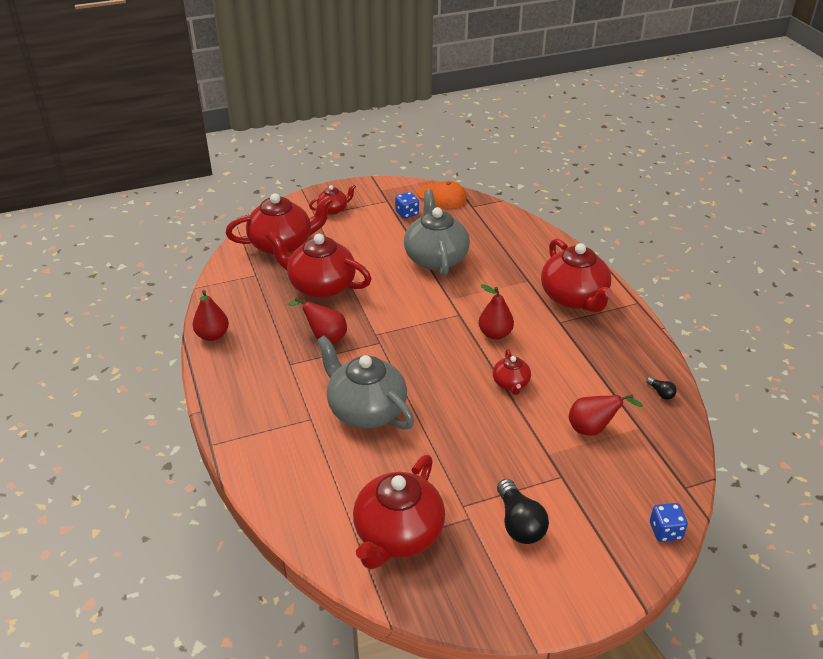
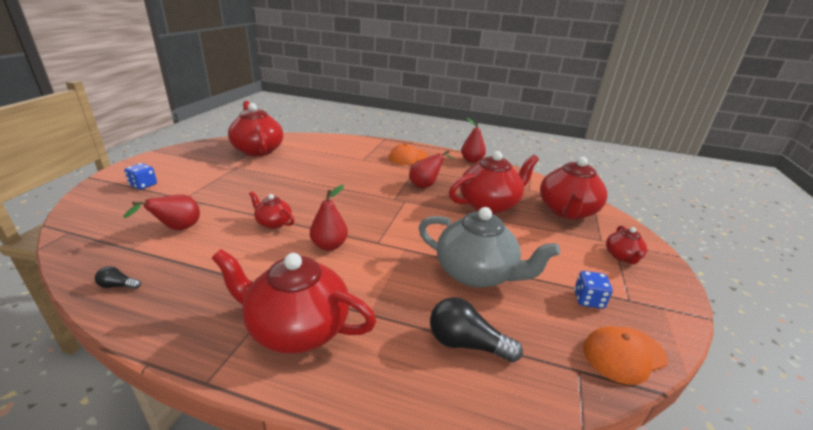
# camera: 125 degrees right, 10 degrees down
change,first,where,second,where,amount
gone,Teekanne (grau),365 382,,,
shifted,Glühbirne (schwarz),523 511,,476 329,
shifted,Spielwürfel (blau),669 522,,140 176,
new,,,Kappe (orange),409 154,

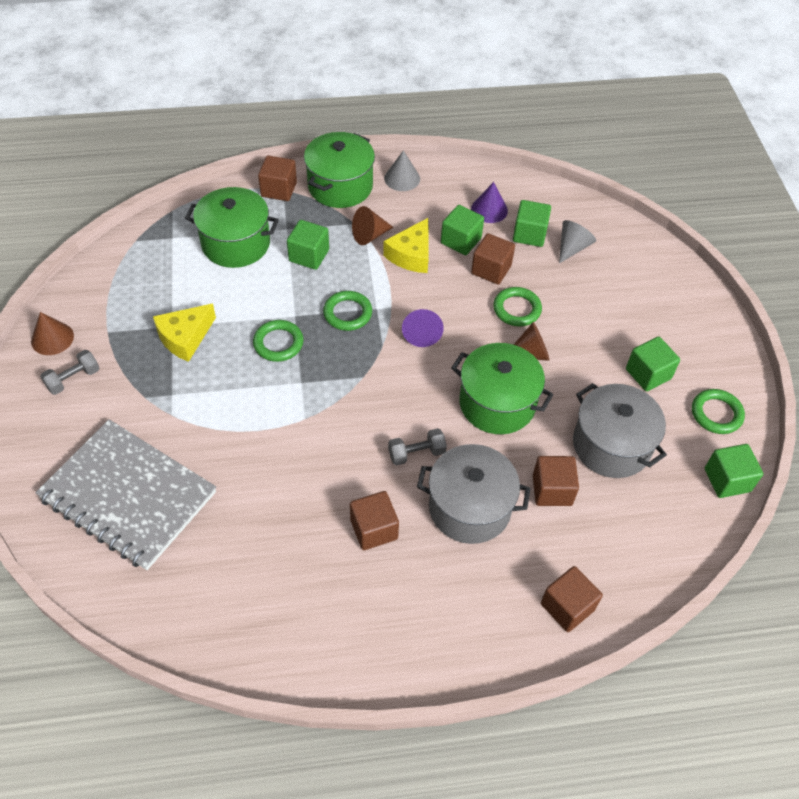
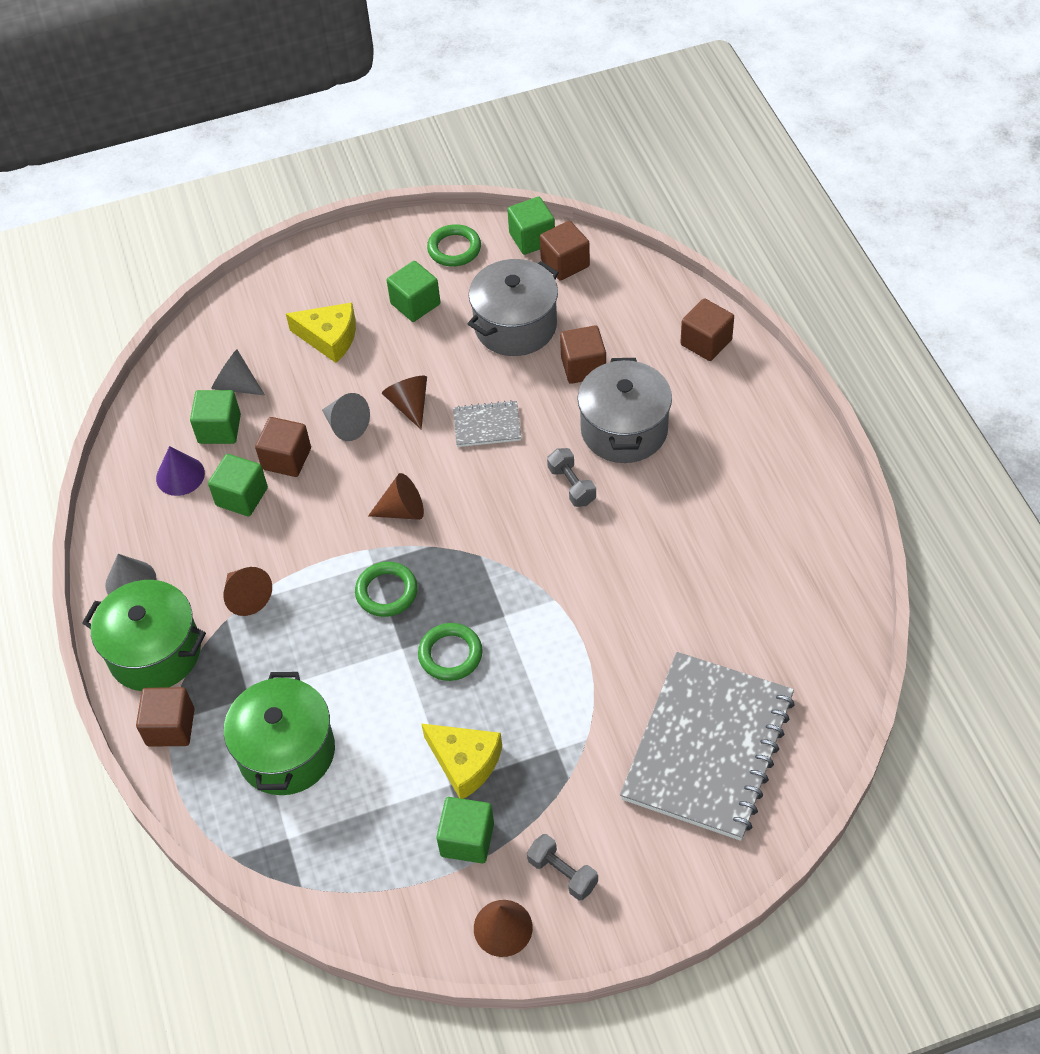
# camera: 95 degrees left, 0 degrees up
change,first,where,second,where,amount
shifted,Käse (gelb),406 245,,321 333,
shifted,Kubus (grün),308 245,,465 830,
swapped,Ring (grün),517 306,Kegel (grau),346 417,
repainted,Kegel (lila),423 328,Kegel (braun),396 496,
swapped,Kochtopf (grün),502 388,Notizbuch (grau),487 423,
shifted,Kubus (braun),374 520,,565 251,

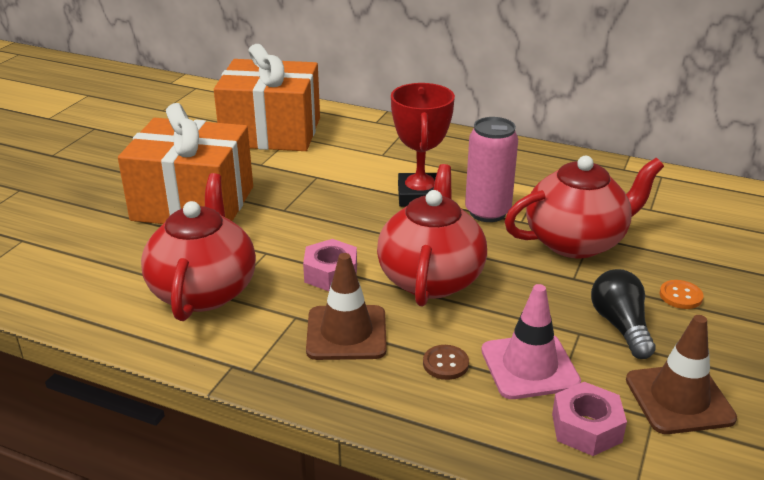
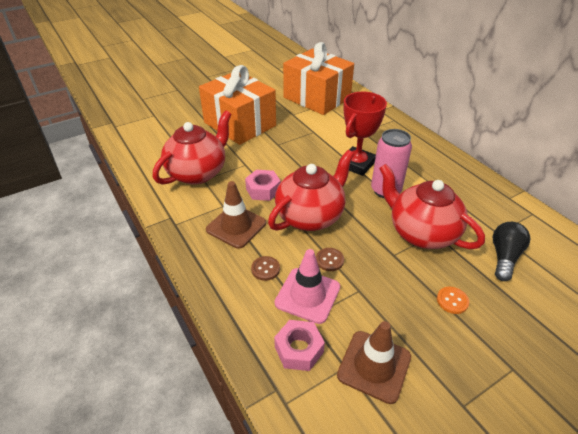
# camera: 35 degrees right, 10 degrees up
change,first,where,second,where,amount
rotated,Teekanne (rot),584 207,,432 206,150 degrees counterclockwise
shifted,Glühbirne (schwarz),623 314,,511 251,
new,,,Knopf (braun),330 259,

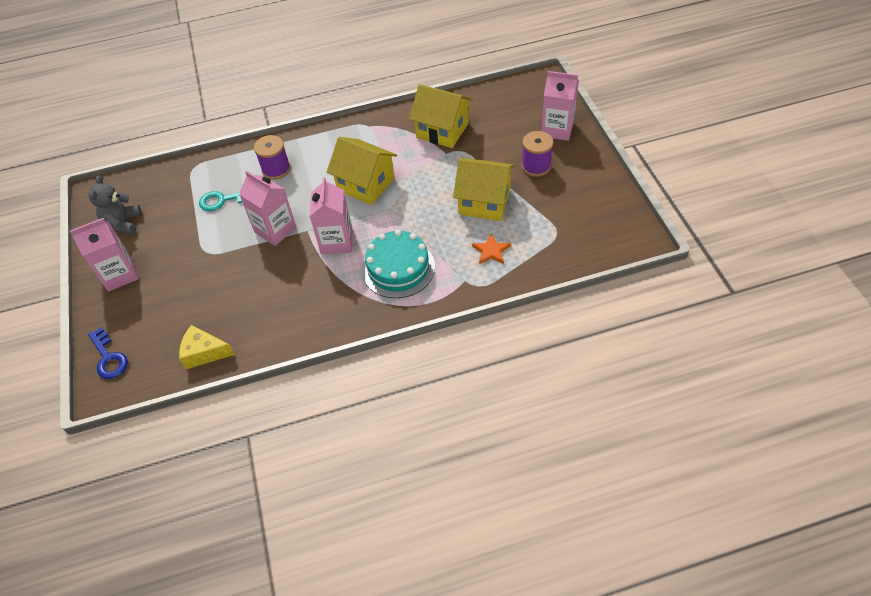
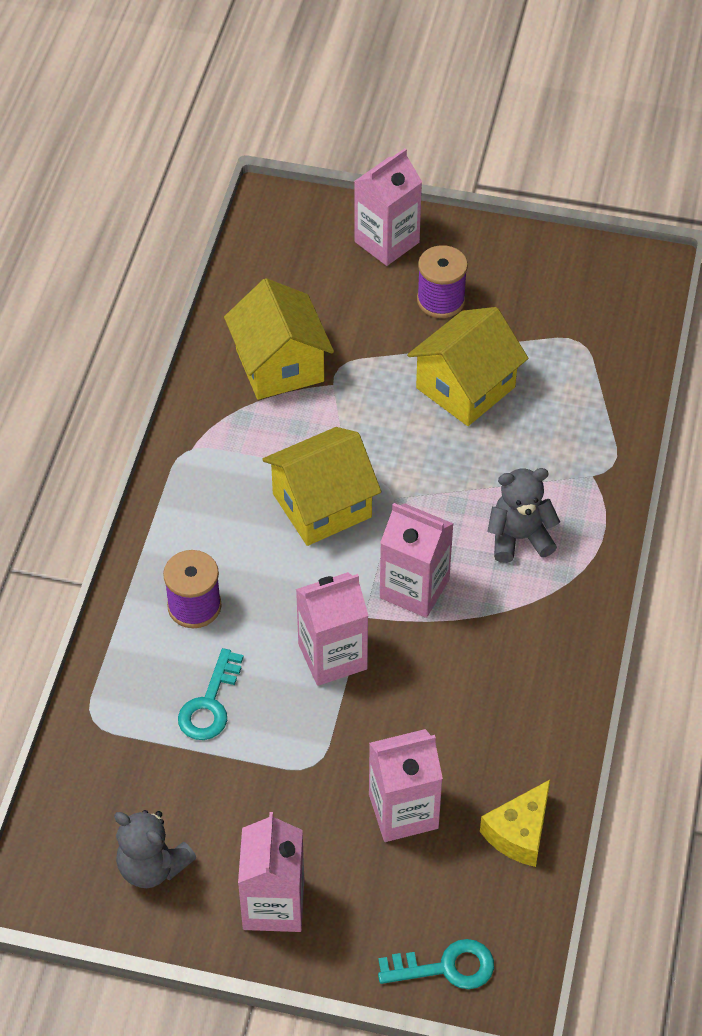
# camera: 65 degrees left, 0 degrees up
change,first,where,second,where,amount
rotated,Haus (gelb),441 116,,279 339,75 degrees counterclockwise
swapped,Kuchen (türkis),398 264,Teddybär (grau),523 515,
gone,Stern (orange),491 248,,,
repainted,Schlüssel (blau),108 353,Schlüssel (türkis),436 964,
new,,,Getränkekarton (rosa),406 785,

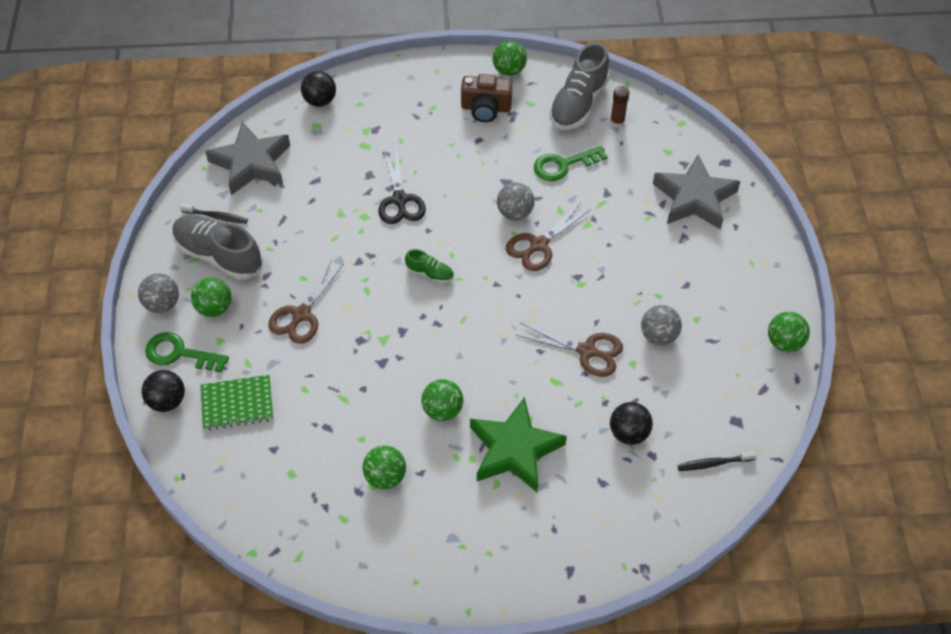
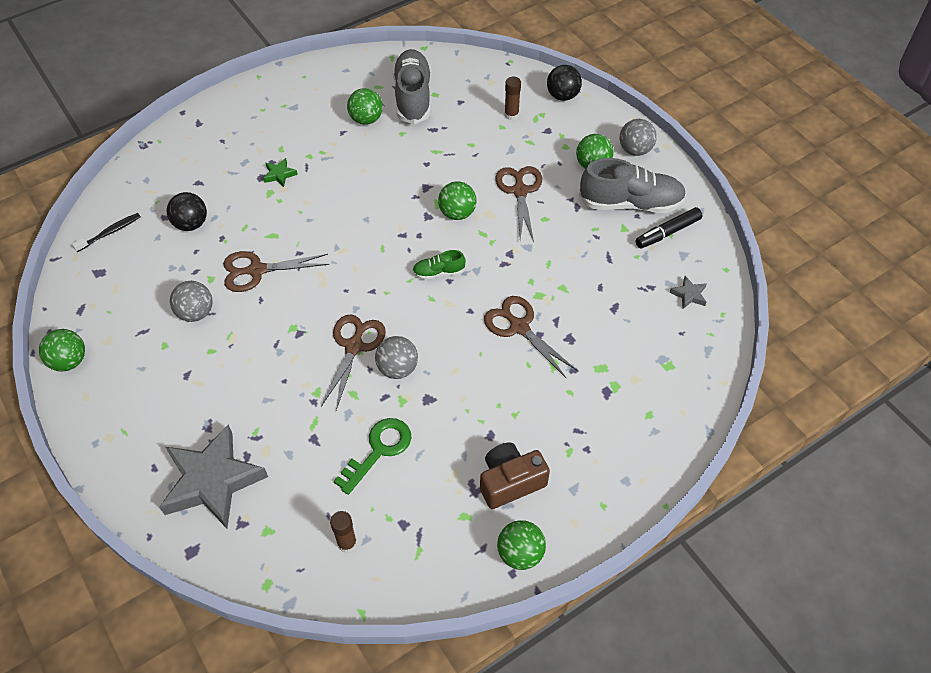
# camera: 150 degrees right, 0 degrees up
change,first,where,second,where,amount
shifted,Schuh (grau),579 86,,412 86,
gone,Ball (schwarz),318 89,,,
scaled,Stern (grau),247 158,,688 292,x0.40
repainted,Schere (schwarz),402 187,Schere (braun),530 337,
swapped,Zahnbürste (schwarz),214 213,Filzstift (schwarz),669 227,
gone,Schlüssel (grün),187 352,,,
swapped,Notizbuch (grün),237 402,Klebestift (braun),512 98,
shifted,Ball (grün),442 400,,457 200,
scaled,Stern (grün),518 444,,280 172,x0.40

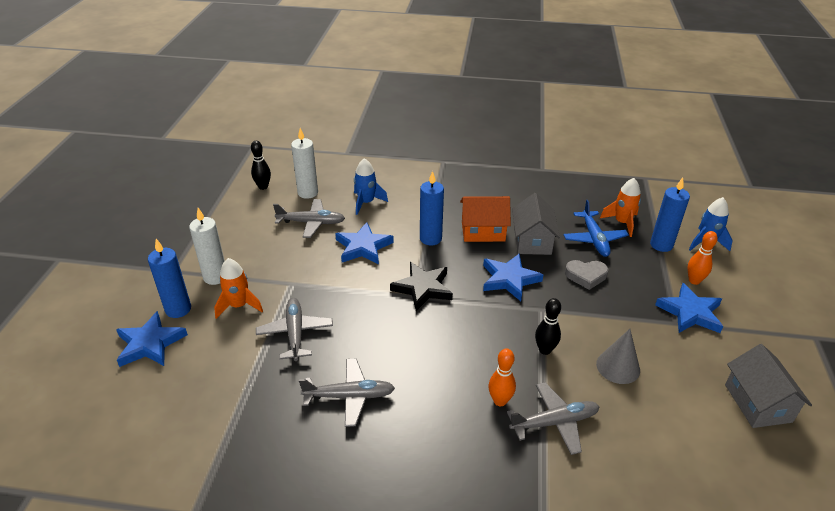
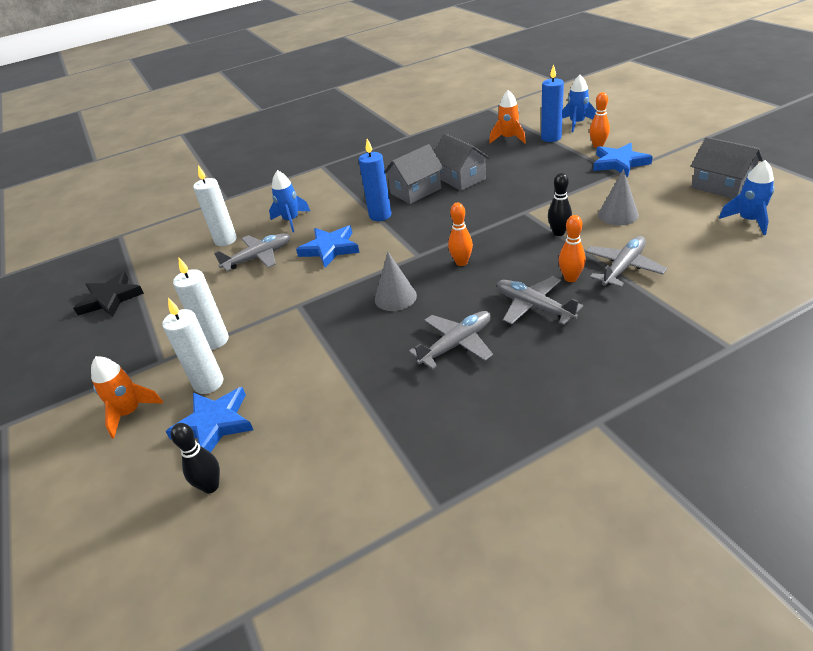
# camera: 30 degrees left, 0 degrees up
change,first,where,second,where,amount
shifted,Bowlingkegel (schwarz),261 165,,195 458,
repainted,Haus (orange),485 219,Haus (grau),414 174,
gone,Flugzeug (blau),596 228,,,
repainted,Kerze (blau),169 278,Kerze (weiß),192 346,
gone,Stern (blau),513 277,,,
shifted,Rakete (orange),238 288,,127 397,
gone,Herz (grau),586 275,,,
shifted,Stern (schwarz),421 286,,108 294,
shifted,Flugzeug (grau),294 329,,540 300,
new,,,Rakete (blau),746 197,
new,,,Bowlingkegel (orange),460 234,
new,,,Kegel (grau),396 281,

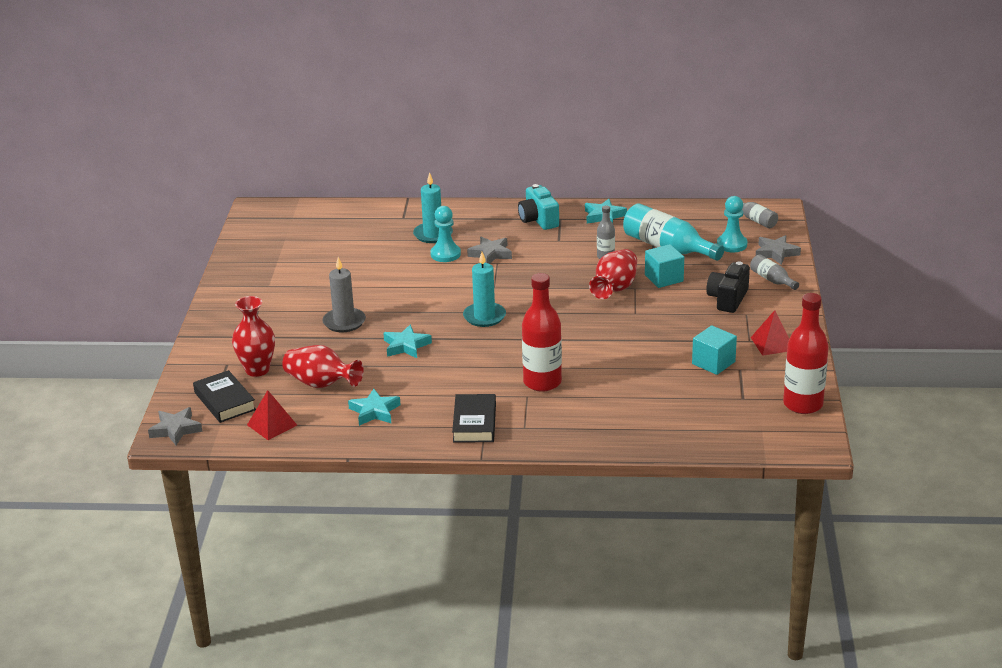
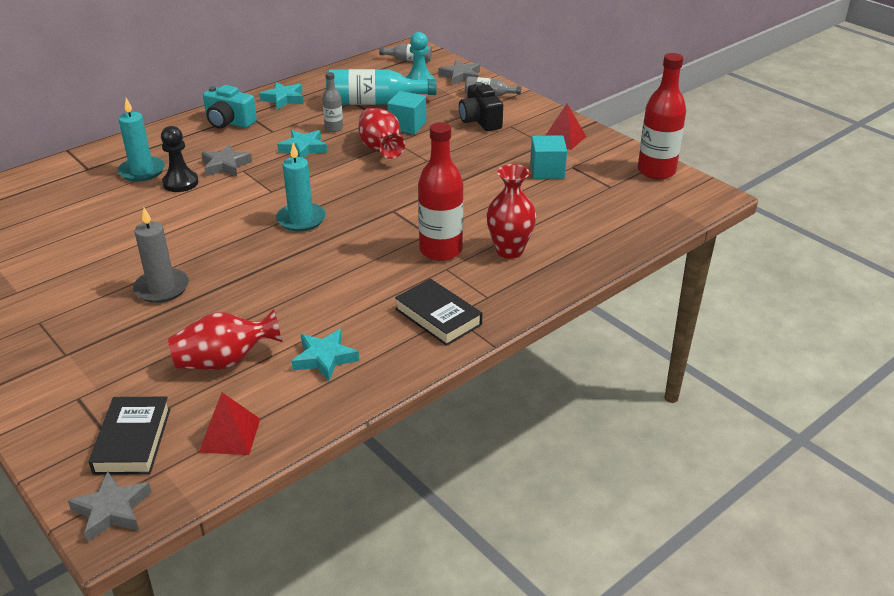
# camera: 45 degrees left, 5 degrees up
change,first,where,second,where,amount
repainted,Bauer (türkis),445 234,Bauer (schwarz),180 159,
shifted,Vase (rot),253 336,,511 211,
shifted,Stern (türkis),407 341,,302 144,
rotated,Buch (schwarz),224 396,,129 435,75 degrees clockwise

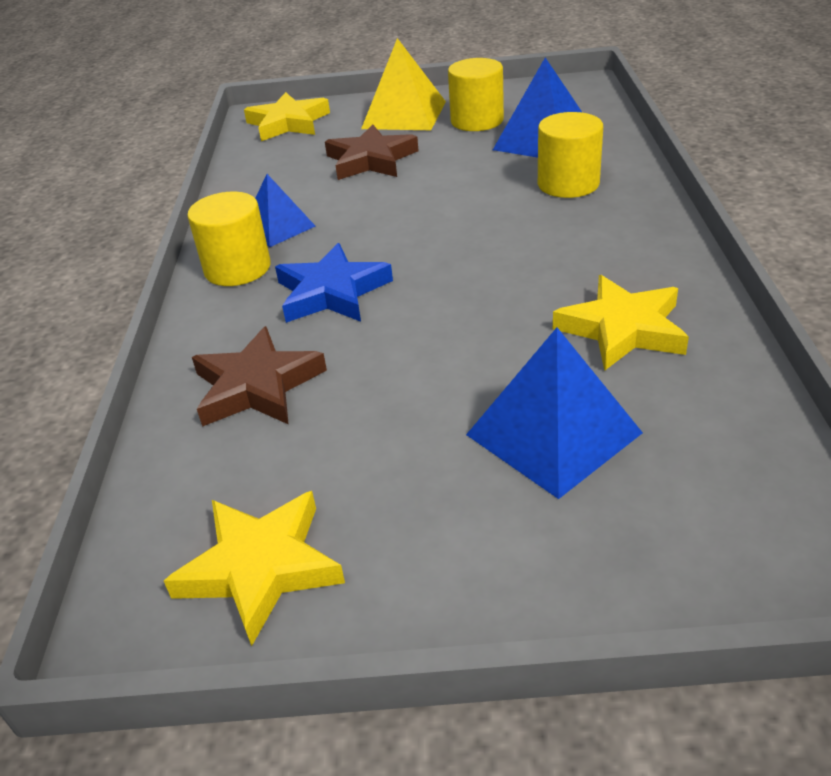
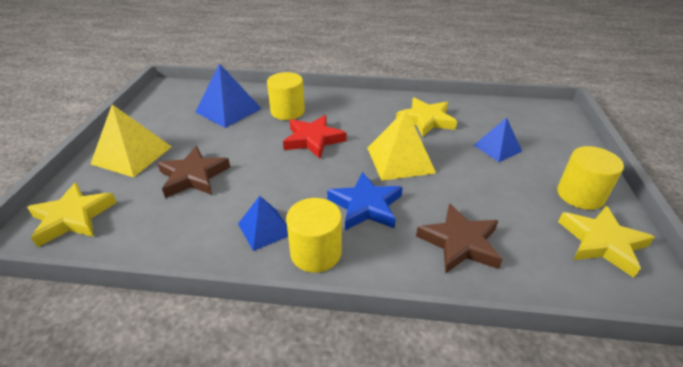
# camera: 85 degrees left, 0 degrees up
change,first,where,second,where,amount
shifted,Vollzylinder (gelb),476 94,,590 178,
scaled,Pyramide (blau),554 413,,498 139,x0.63
new,,,Pyramide (gelb),401 145,
new,,,Stern (rot),315 137,

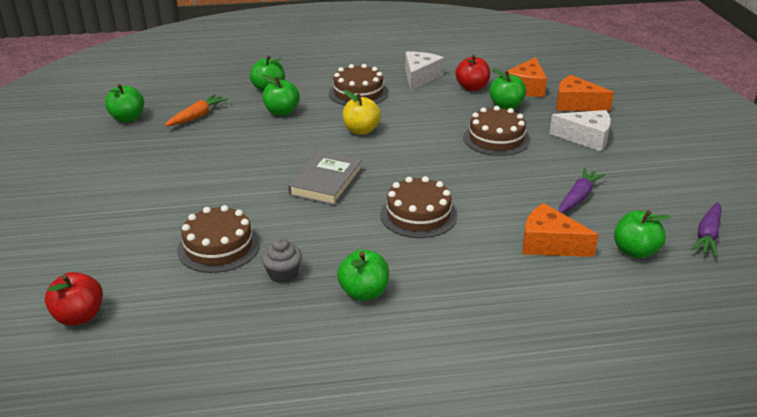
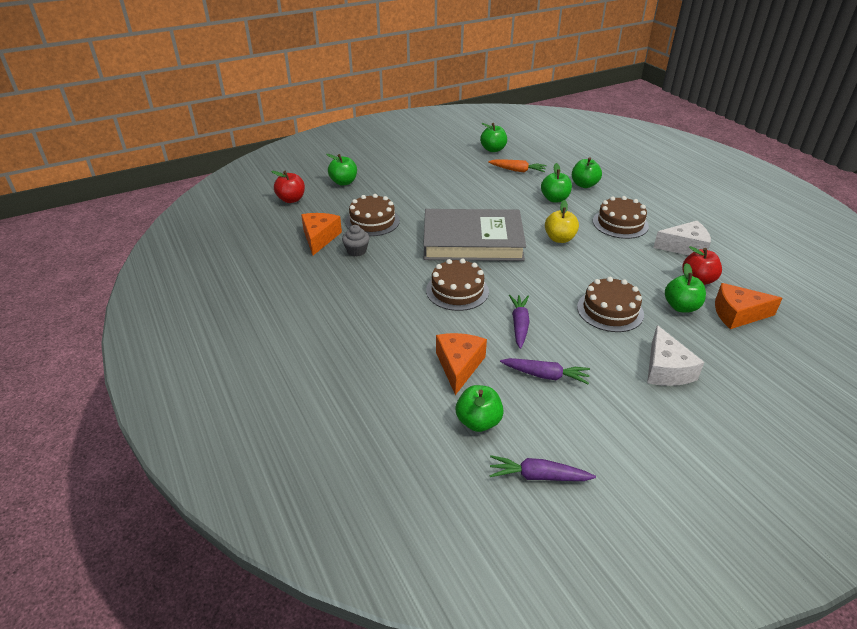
# camera: 70 degrees right, 5 degrees up
change,first,where,second,where,amount
shifted,Käse (orange),585 93,,321 234,
scaled,Buch (grau),325 178,,474 235,x1.76
shifted,Apfel (grün),363 275,,341 170,
new,,,Karotte (lila),519 322,

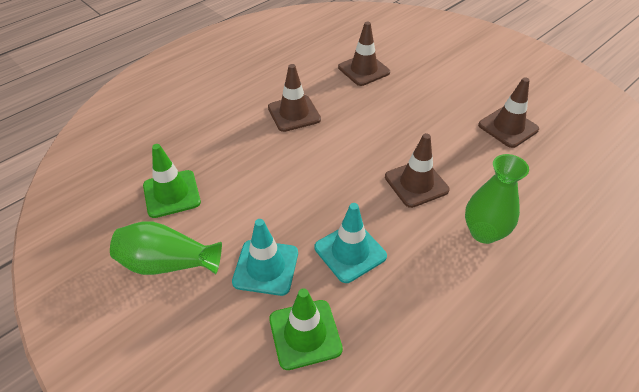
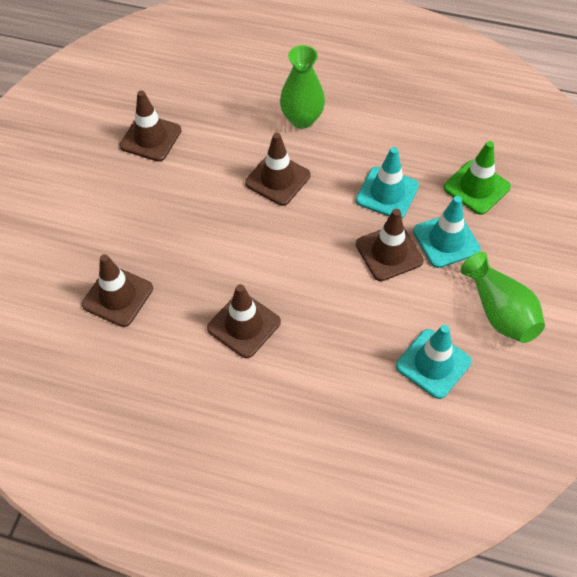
# camera: 120 degrees left, 10 degrees up
change,first,where,second,where,amount
repainted,Leitkegel (grün),172 181,Leitkegel (türkis),434 362,
new,,,Leitkegel (braun),390 245,

